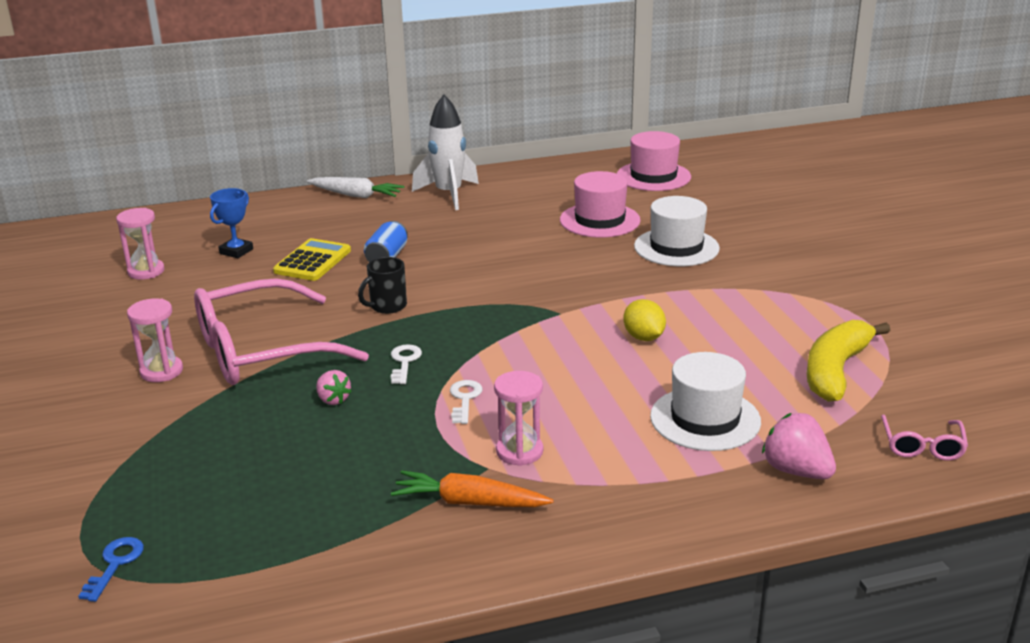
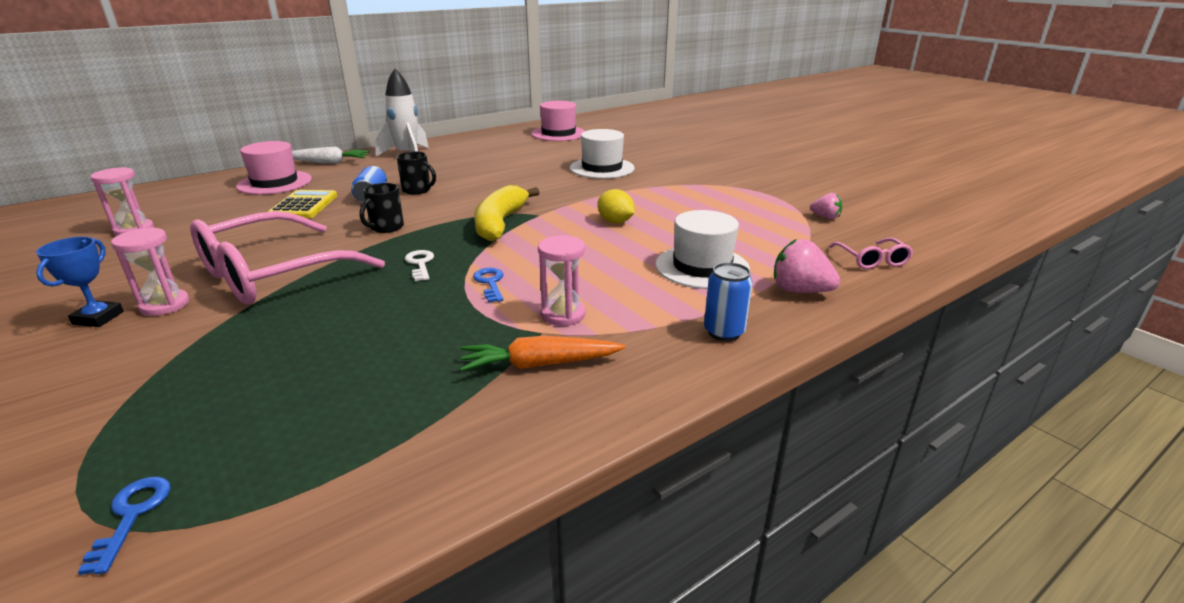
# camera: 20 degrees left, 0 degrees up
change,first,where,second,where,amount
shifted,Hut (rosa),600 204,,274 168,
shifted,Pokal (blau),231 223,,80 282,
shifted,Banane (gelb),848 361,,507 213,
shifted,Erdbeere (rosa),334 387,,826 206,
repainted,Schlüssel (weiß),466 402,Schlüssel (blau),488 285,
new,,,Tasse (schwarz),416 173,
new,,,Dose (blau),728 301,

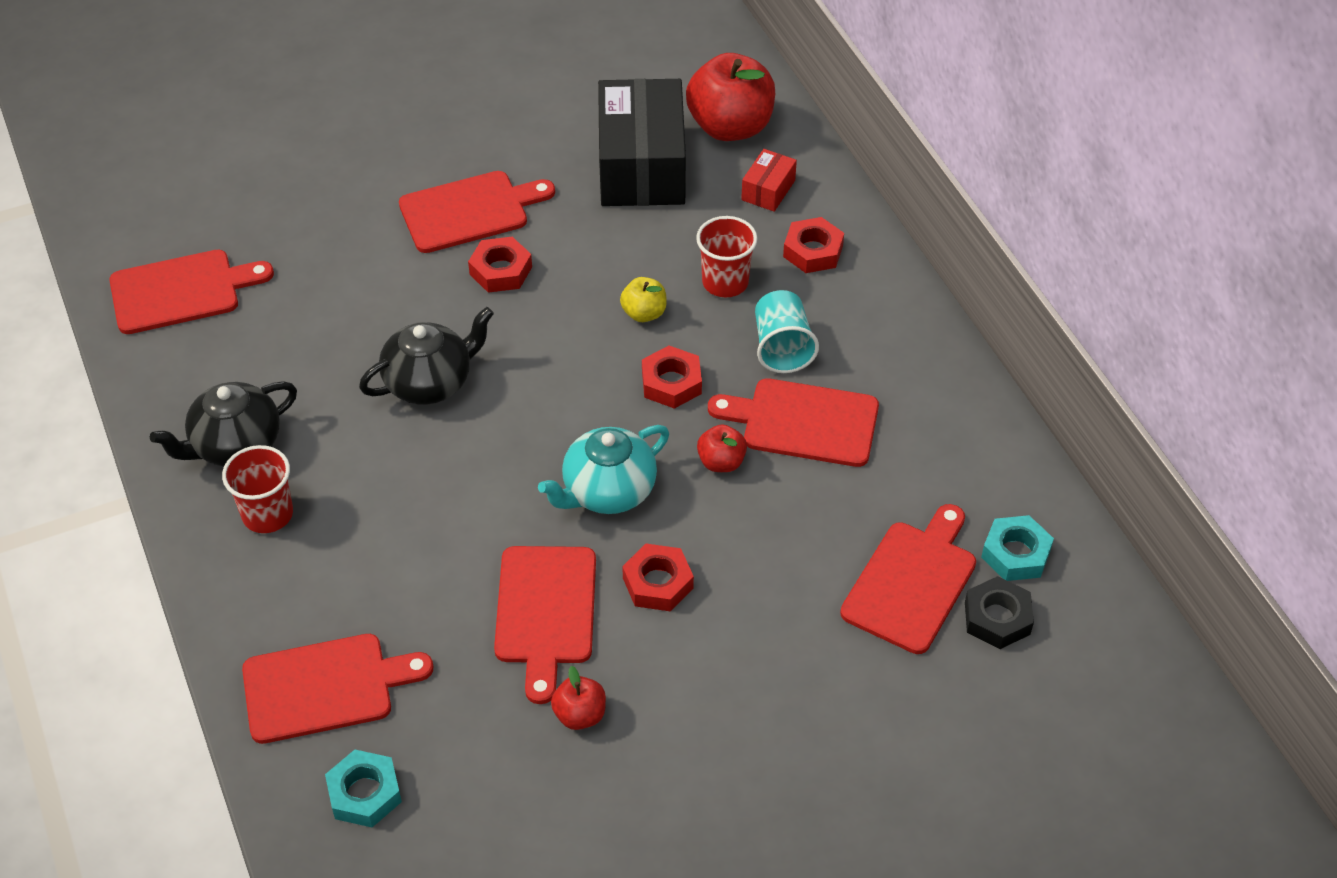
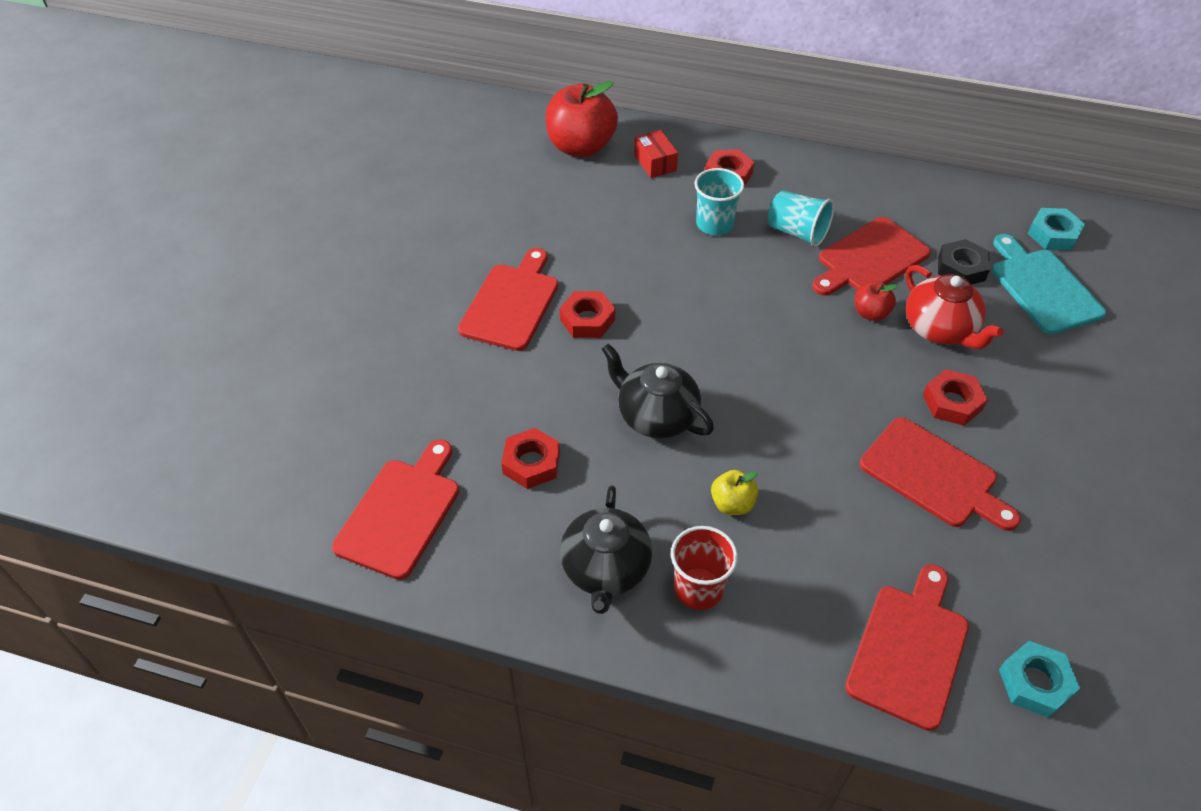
# camera: 50 degrees left, 0 degrees up
change,first,where,second,where,amount
gone,Schachtel (schwarz),642 142,,,
repainted,Becher (rot),727 256,Becher (türkis),719 201,
shifted,Apfel (gelb),643 299,,734 492,
rotated,Teekanne (schwarz),426 356,,658 391,60 degrees counterclockwise
shifted,Sechskantmutter (rot),672 377,,530 458,
gone,Teekanne (türkis),603 469,,,
repainted,Schneidebrett (rot),908 579,Schneidebrett (türkis),1049 284,
shifted,Sechskantmutter (schwarz),999 612,,964 262,
gone,Apfel (rot),578 698,,,
new,,,Teekanne (rot),954 307,

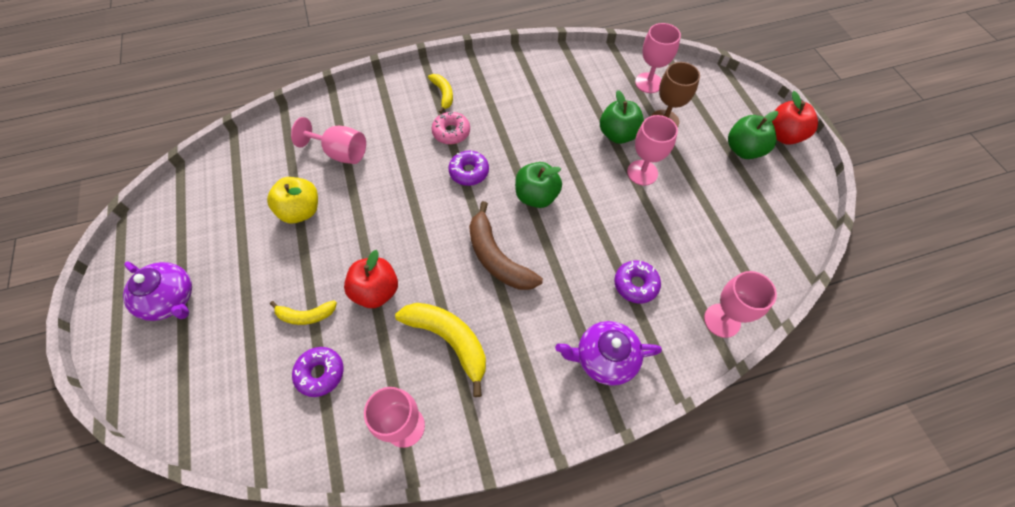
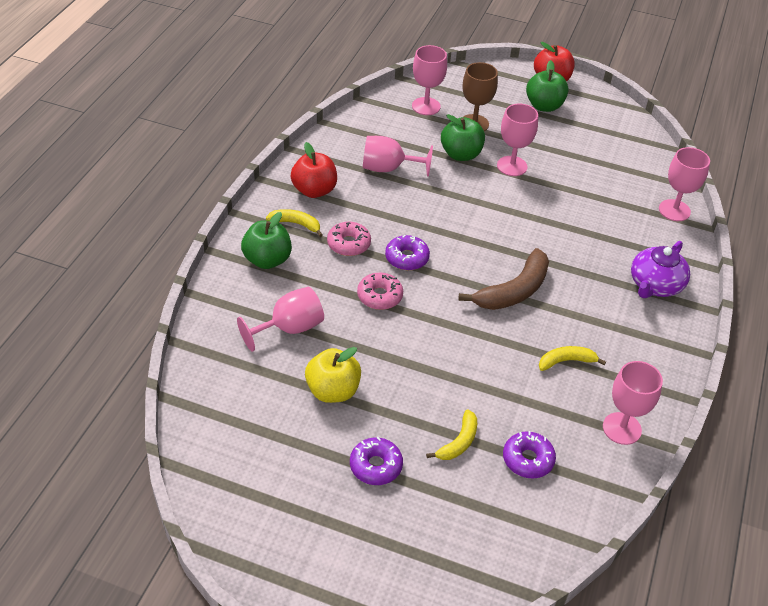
# camera: 55 degrees left, 15 degrees down
change,first,where,second,where,amount
shifted,Apfel (grün),538 185,,266 240,
rotated,Banane (braun),506 245,,503 279,45 degrees counterclockwise
shifted,Apfel (rot),371 279,,314 170,
shifted,Donut (lila),637 282,,376 461,
gone,Teekanne (lila),157 291,,,
scaled,Banane (gelb),440 350,,572 358,x0.57
new,,,Kelch (rosa),398 156,
new,,,Donut (rosa),380 291,

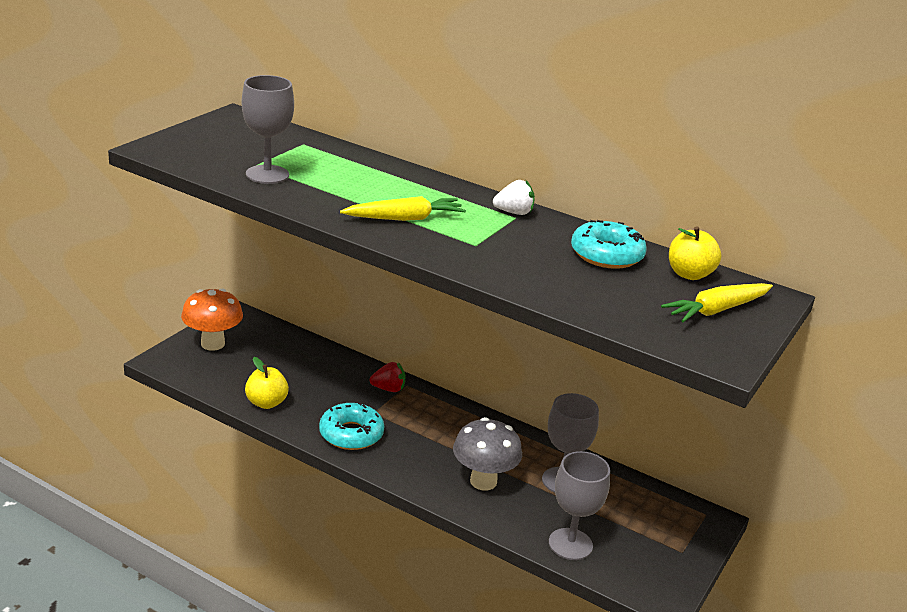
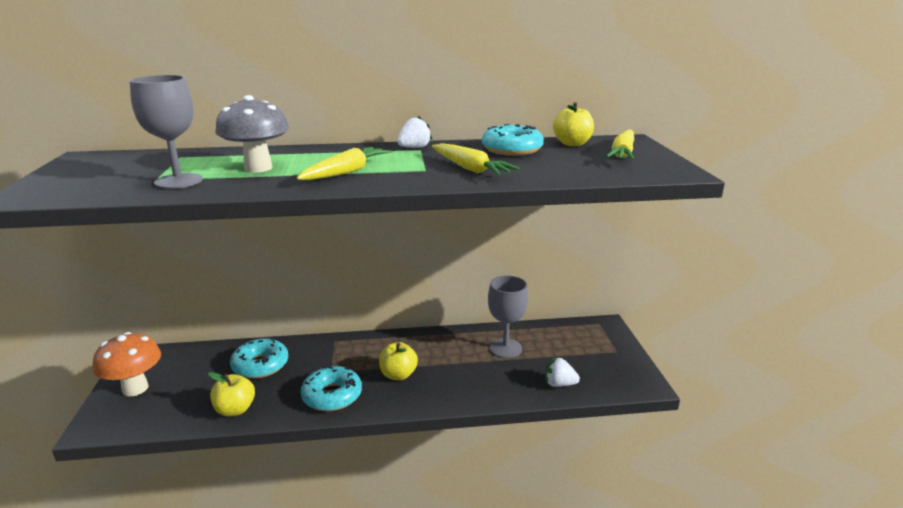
# camera: 35 degrees left, 5 degrees down
change,first,where,second,where,amount
gone,Erdbeere (rot),388 377,,,
shifted,Pilz (grau),487 453,,252 134,
swapped,Kelch (grau),579 505,Erdbeere (weiß),562 372,
new,,,Karotte (gelb),475 159,
new,,,Donut (türkis),259 358,
new,,,Apfel (gelb),398 361,

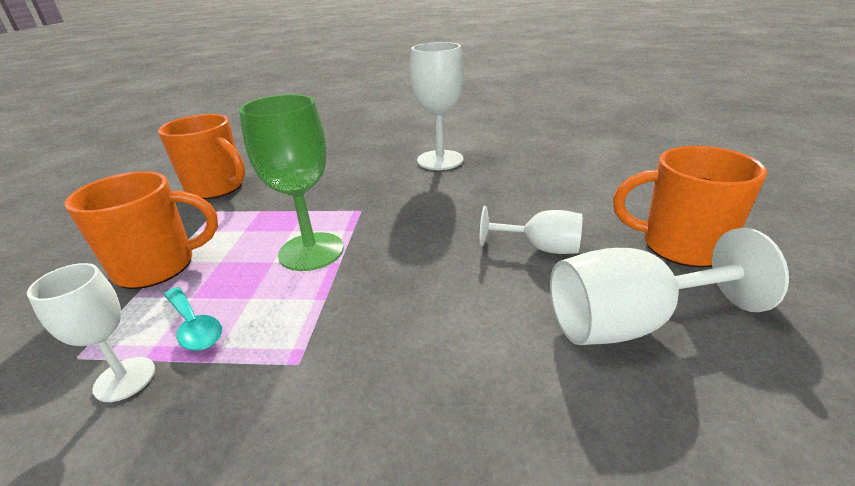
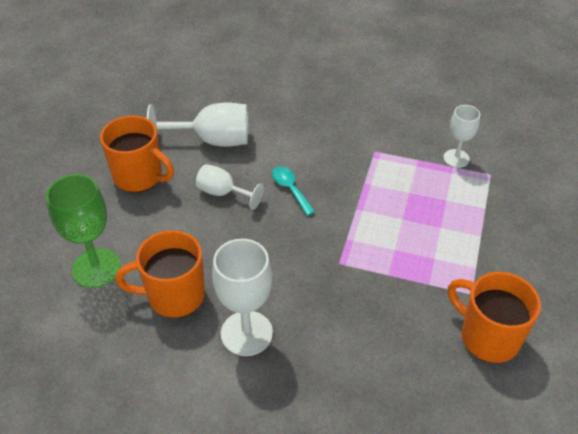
# camera: 170 degrees left, 15 degrees up
change,first,where,second,where,amount
shifted,Kelch (grün),291 182,,83 231,
shifted,Tasse (orange),141 230,,160 274,
shifted,Löffel (türkis),193 319,,293 191,

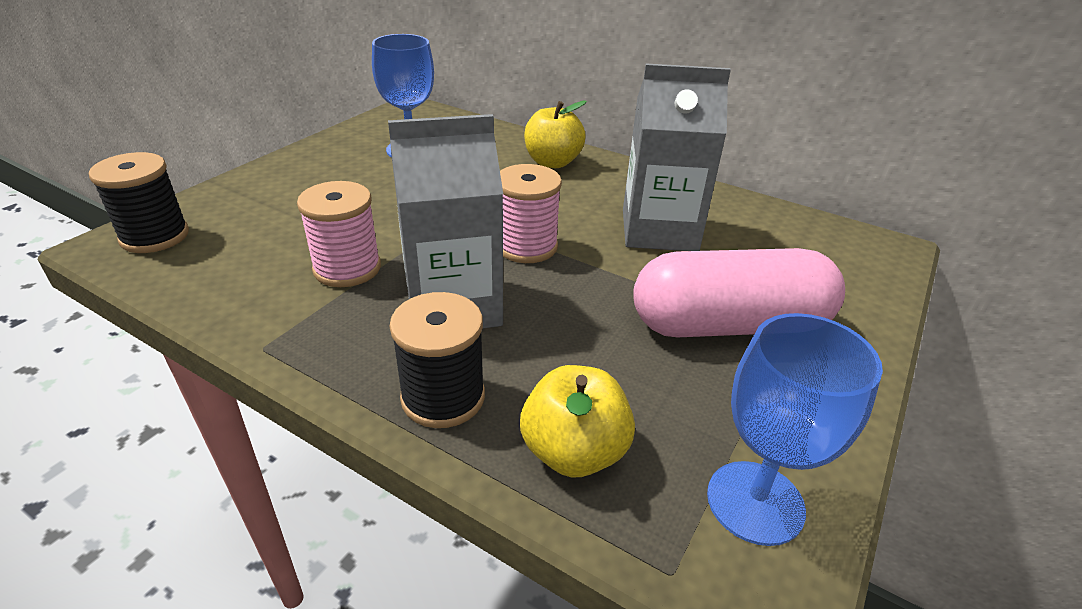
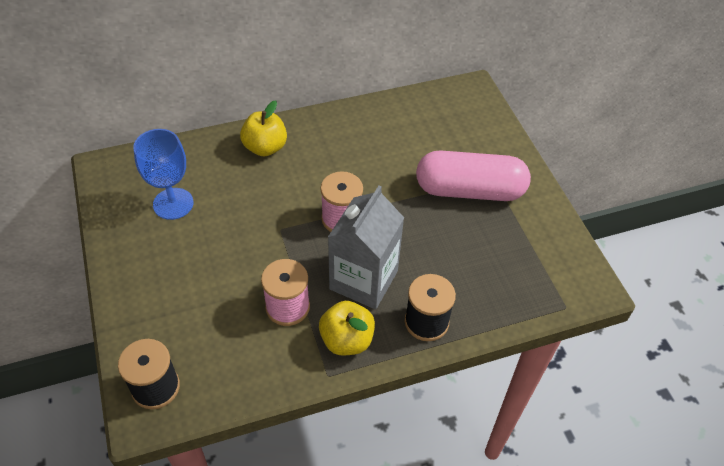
# camera: 50 degrees left, 15 degrees up
change,first,where,second,where,amount
gone,Getränkekarton (grau),677 157,,,
rotated,Kapsel (rosa),739 292,,473 175,60 degrees clockwise
gone,Kelch (blau),795 429,,,
shifted,Apfel (gelb),577 421,,347 328,

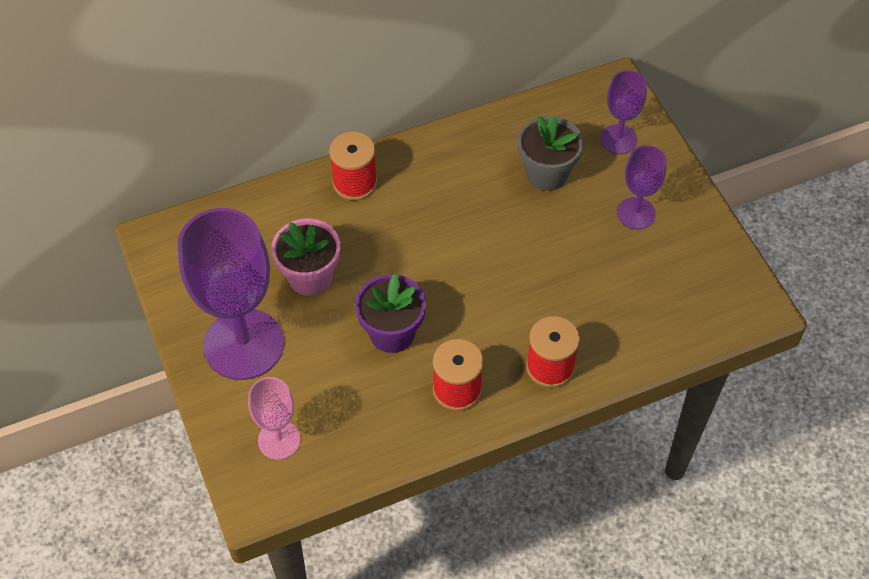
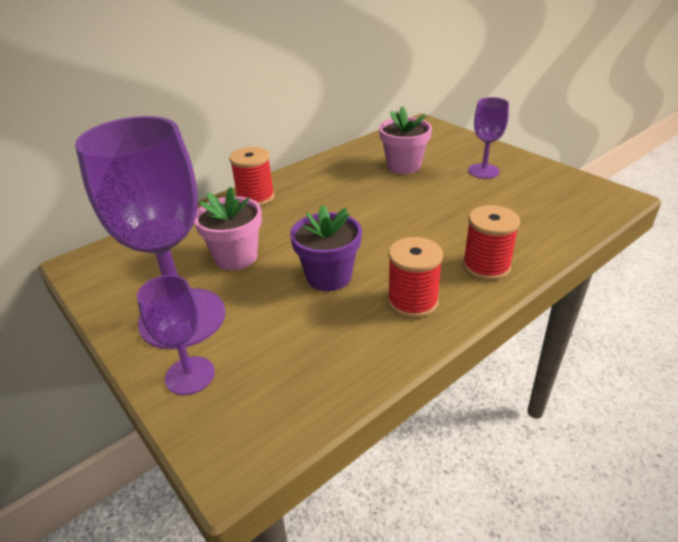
# camera: 15 degrees left, 20 degrees down
change,first,where,second,where,amount
shifted,Kelch (lila),623 112,,176 335,
repainted,Blumentopf (grau),551 153,Blumentopf (rosa),405 140,
gone,Kelch (rosa),274 418,,,

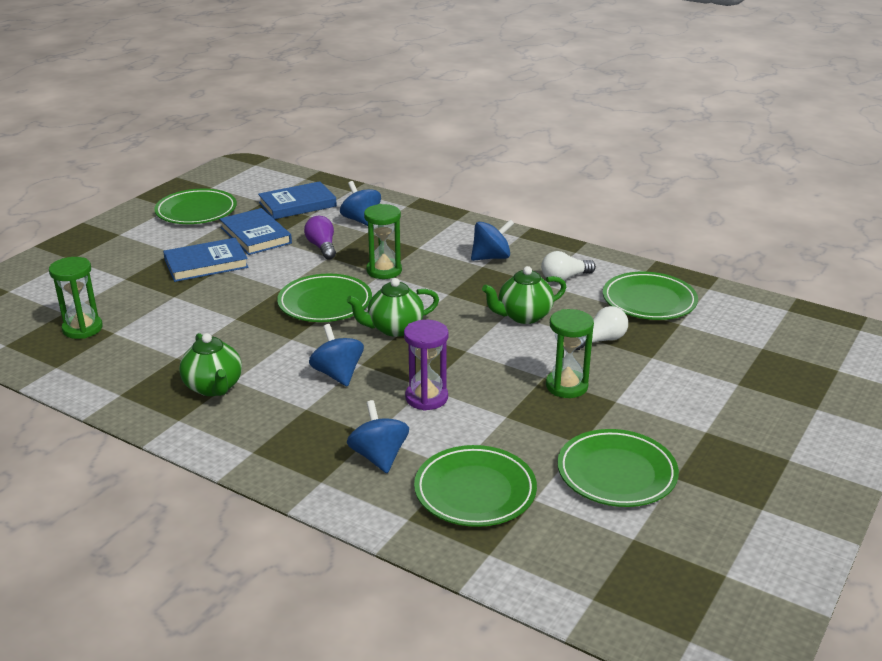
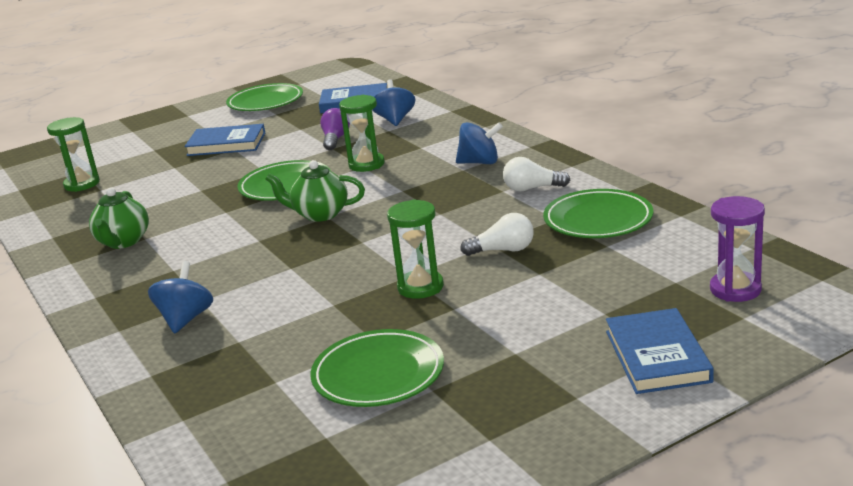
# camera: 30 degrees right, 5 degrees down
change,first,where,second,where,amount
shifted,Buch (blau),256 231,,660 351,
gone,Teekanne (grün),524 295,,,
shifted,Sanduhr (lila),426 365,,737 249,
gone,Kreisel (blau),336 355,,,
gone,Teller (grün),475 486,,,

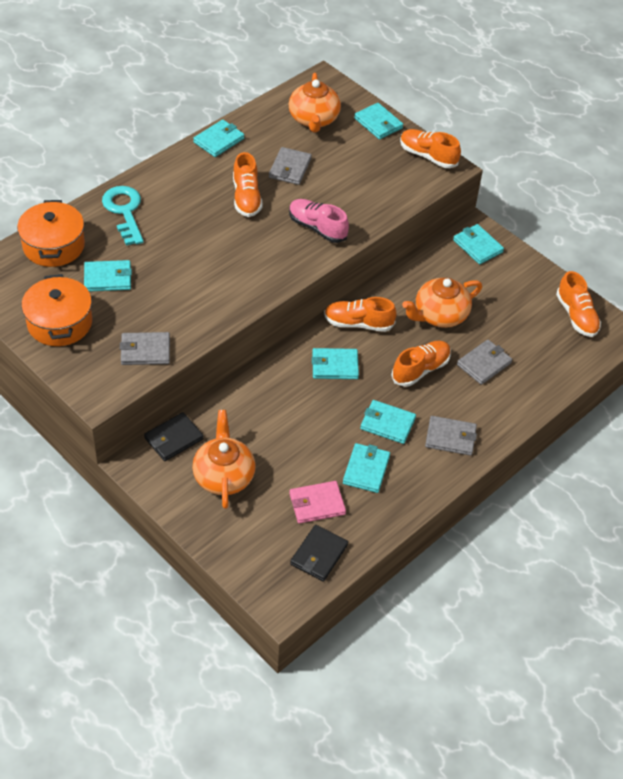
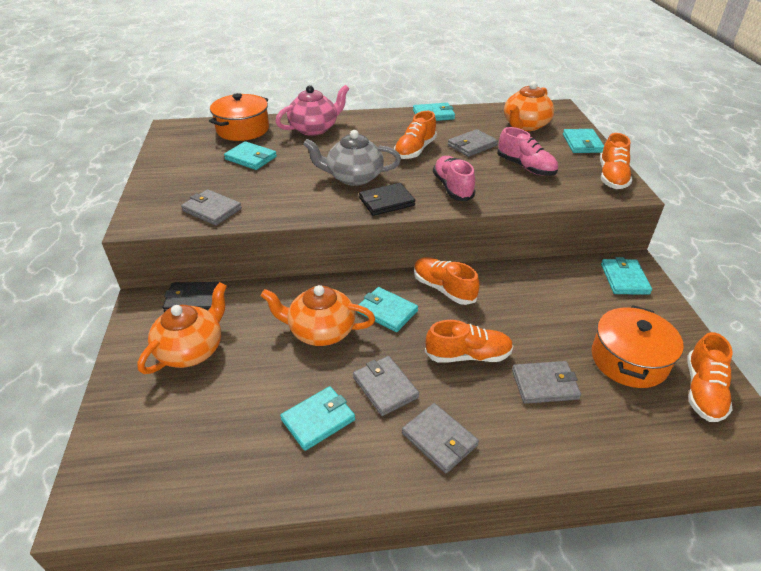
# camera: 40 degrees right, 10 degrees down
change,first,where,second,where,amount
rotated,Schuh (orange),430 148,,616 161,150 degrees counterclockwise
swapped,Schlüssel (türkis),123 216,Teekanne (rosa),312 110,
shifted,Kochtopf (orange),56 310,,638 346,
shifted,Teekanne (orange),442 303,,318 315,
repainted,Geldbörse (türkis),388 422,Geldbörse (grau),386 386,
gone,Geldbörse (rosa),317 502,,,
shifted,Geldbörse (schwarz),319 553,,387 199,
new,,,Schuh (rosa),527 151,
new,,,Teekanne (grau),352 158,

